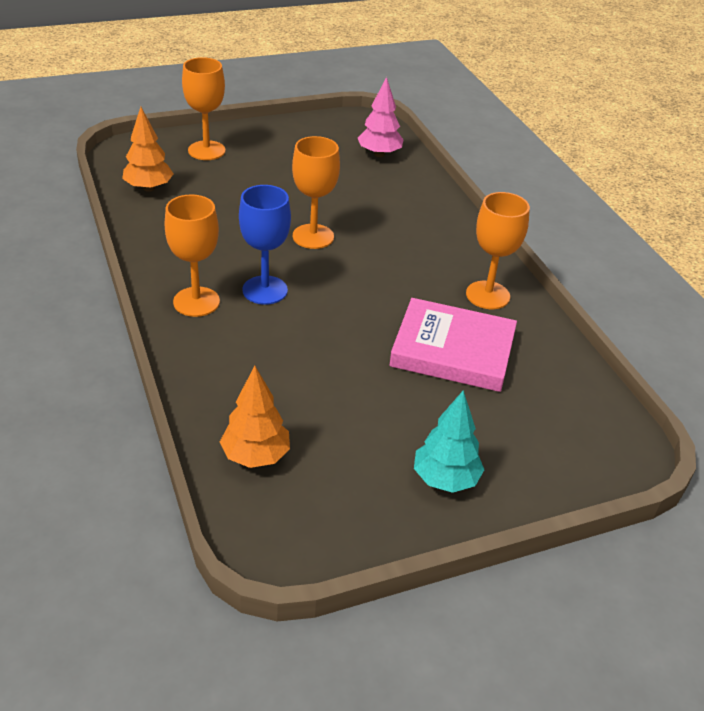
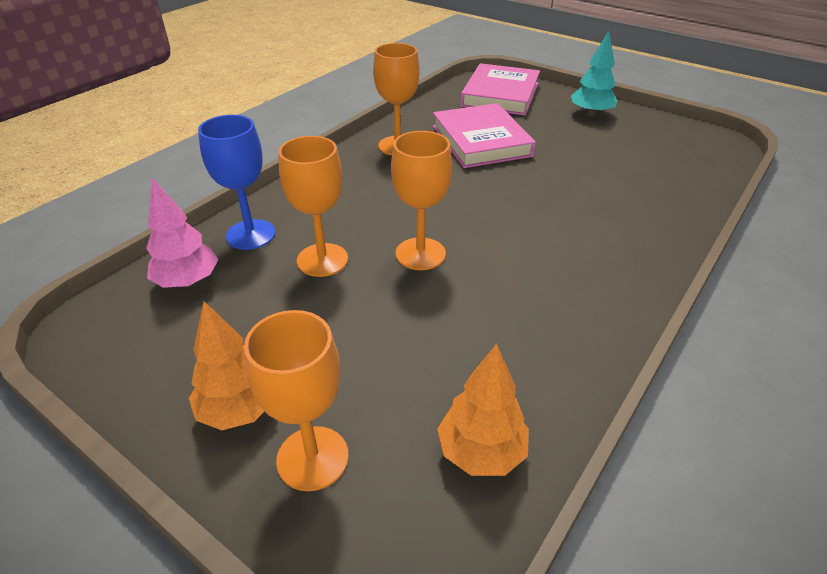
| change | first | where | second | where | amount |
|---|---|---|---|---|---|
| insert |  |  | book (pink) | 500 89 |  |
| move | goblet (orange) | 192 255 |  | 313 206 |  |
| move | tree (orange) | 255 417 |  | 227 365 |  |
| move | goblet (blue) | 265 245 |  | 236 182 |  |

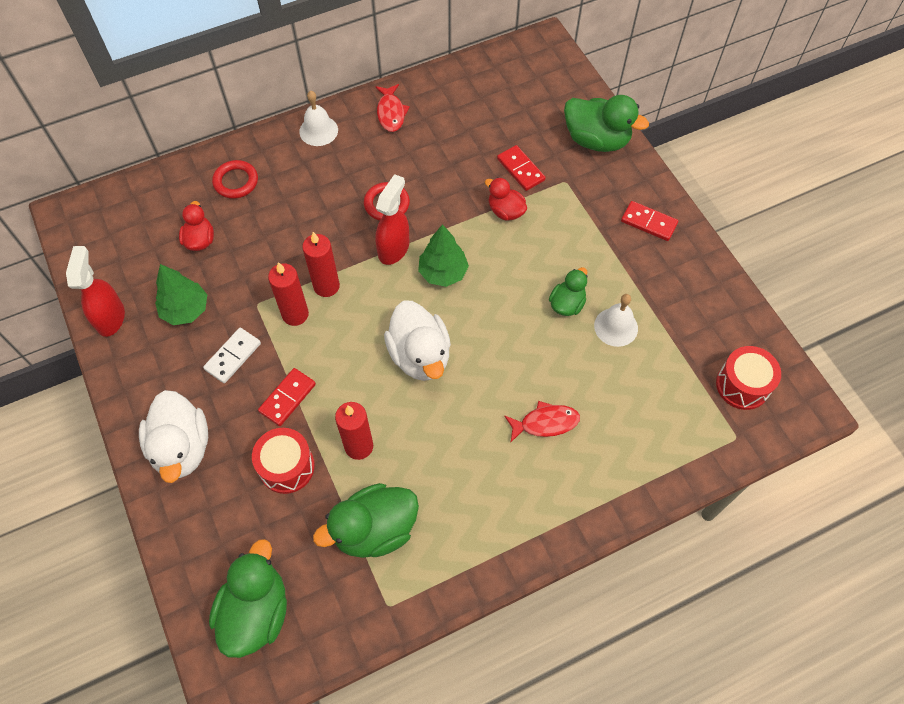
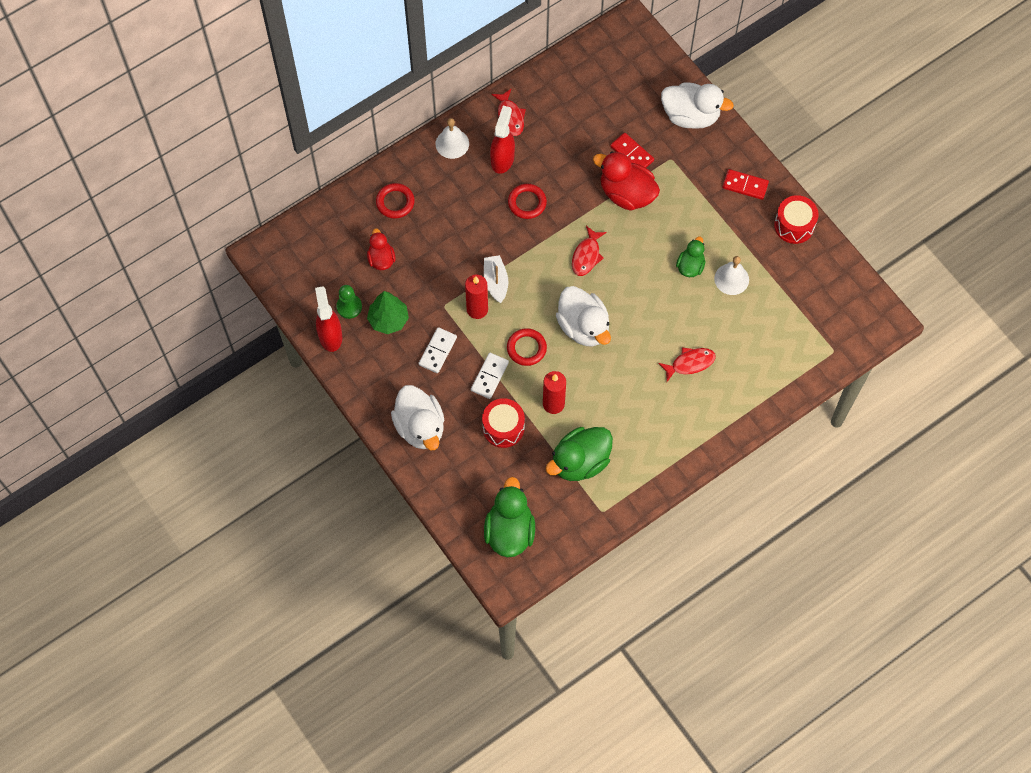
| change | first | where | second | where | amount |
|---|---|---|---|---|---|
| insert |  |  | pawn (green) | 349 302 |  |
| insert |  |  | ring (red) | 527 347 |  |
| move | spray bottle (red) | 392 219 |  | 502 140 |  |
| move | drum (red) | 748 378 |  | 796 219 |  |
| replace | candle (red) | 321 264 | boat (white) | 496 279 |  |
| replace | tree (green) | 443 255 | fish (red) | 589 251 |  |
| recolor | domino (red) | 287 397 | domino (white) | 490 376 |  |
| recolor | duck (green) | 606 123 | duck (white) | 697 106 |  |
| resize | duck (red) | 506 198 |  | 626 181 | x1.73 |

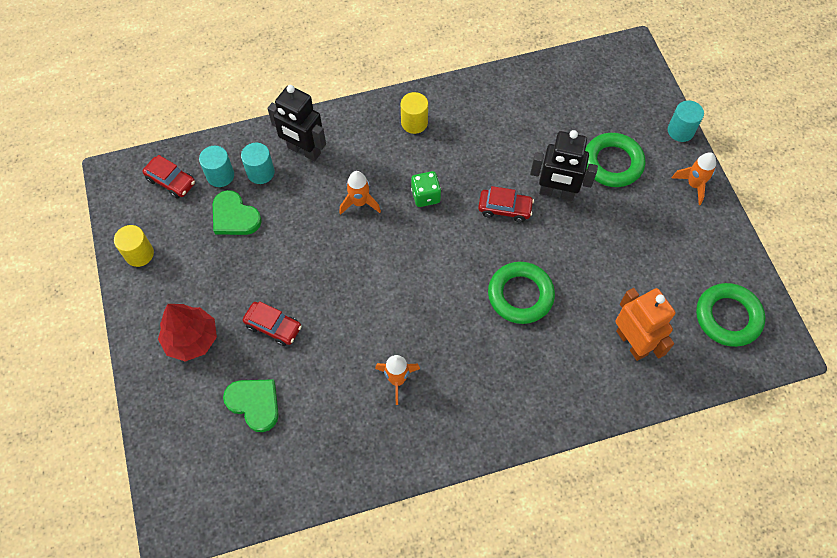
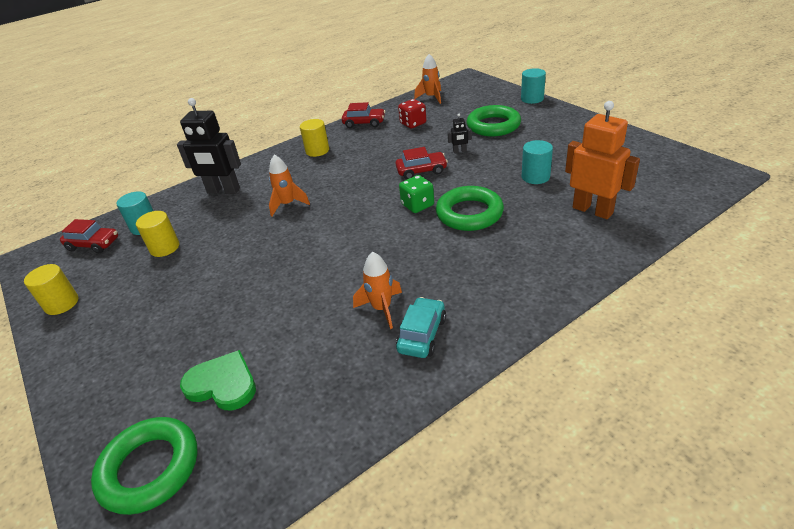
| change | first | where | second | where | amount |
|---|---|---|---|---|---|
| delete | tree (red) | 187 333 |  |  |  |
| insert |  |  | car (turquoise) | 421 327 |  |
| insert |  |  | dice (red) | 412 113 |  |
| move | cylinder (turquoise) | 258 163 |  | 537 162 |  |
| move | car (red) | 272 323 |  | 363 115 |  |
| move | dice (green) | 426 189 |  | 416 194 |  |
| move | rocket (orange) | 694 178 |  | 427 79 |  |
| move | ring (green) | 730 315 |  | 144 466 |  |
| replace | heart (green) | 237 212 | cylinder (yellow) | 157 234 |  |
| resize | robot (black) | 564 165 |  | 459 133 | x0.43 |

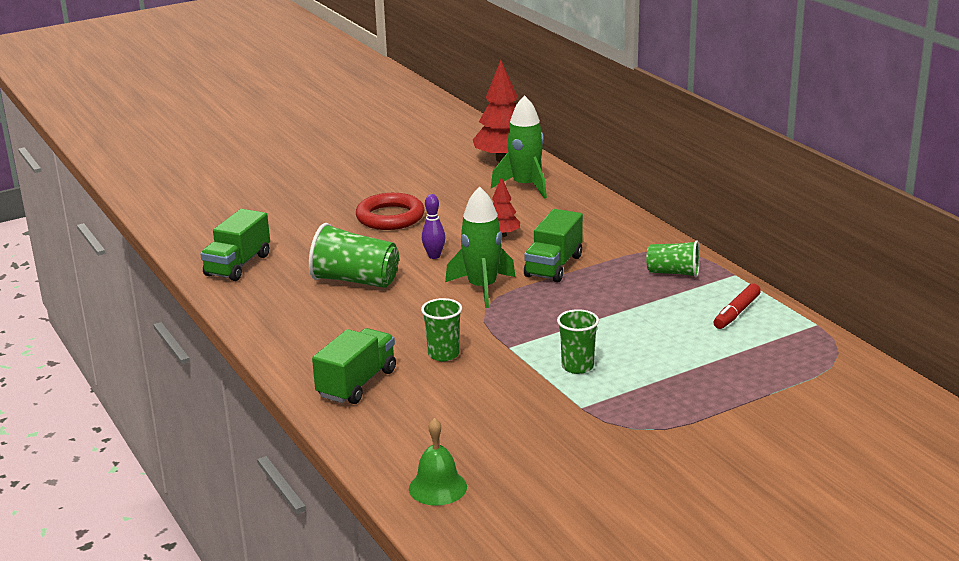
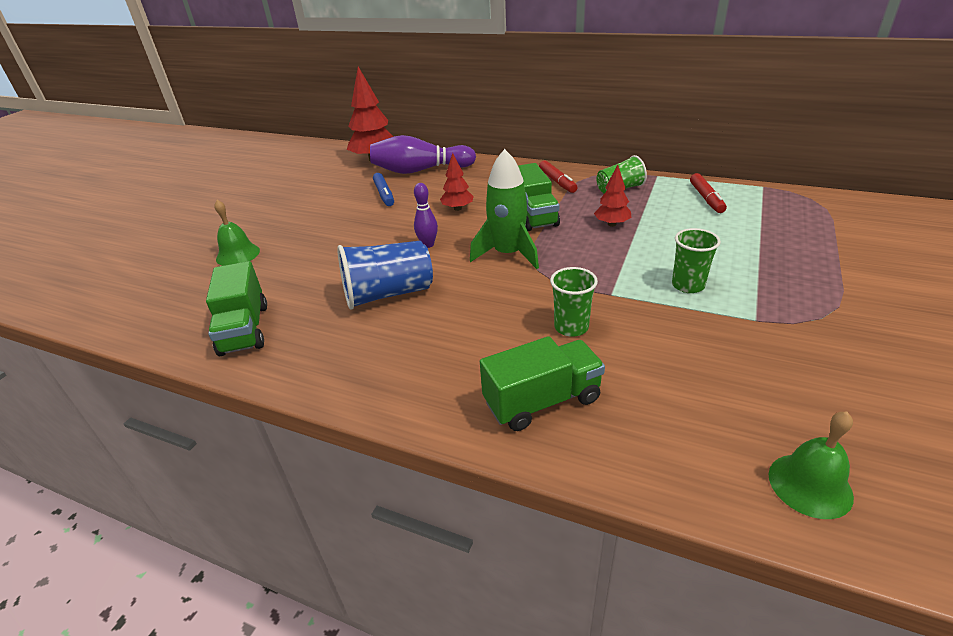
| change | first | where | second | where | amount |
|---|---|---|---|---|---|
| delete | ring (red) | 390 211 |  |  |  |
| insert |  |  | bell (green) | 237 233 |  |
| insert |  |  | marker (blue) | 383 189 |  |
| insert |  |  | marker (red) | 558 176 |  |
| insert |  |  | tree (red) | 612 196 |  |
| replace | rocket (green) | 519 147 | bowling pin (purple) | 423 154 |  |
| recolor | cup (green) | 354 255 | cup (blue) | 385 275 |  |
| rotate | truck (green) | 354 366 |  | 542 383 | 75 degrees clockwise |

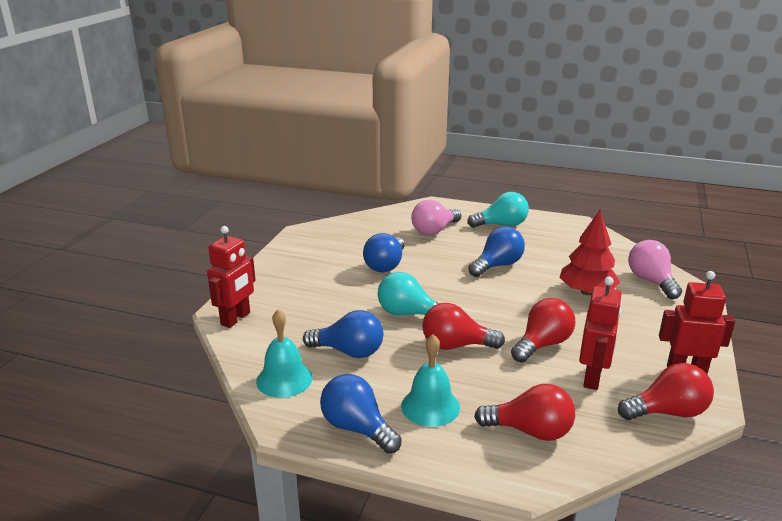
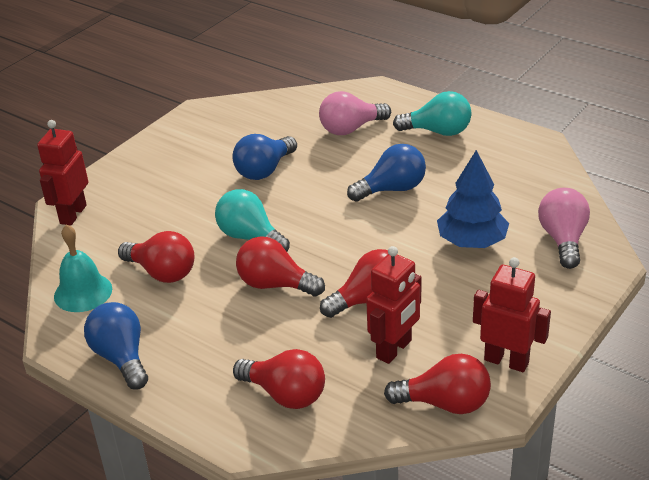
| change | first | where | second | where | amount |
|---|---|---|---|---|---|
| delete | bell (turquoise) | 430 380 |  |  |  |
| recolor | light bulb (blue) | 343 334 | light bulb (red) | 156 257 |  |
| recolor | tree (red) | 589 252 | tree (blue) | 473 199 |  |
| rotate | robot (red) | 231 277 |  | 62 173 | 150 degrees clockwise |

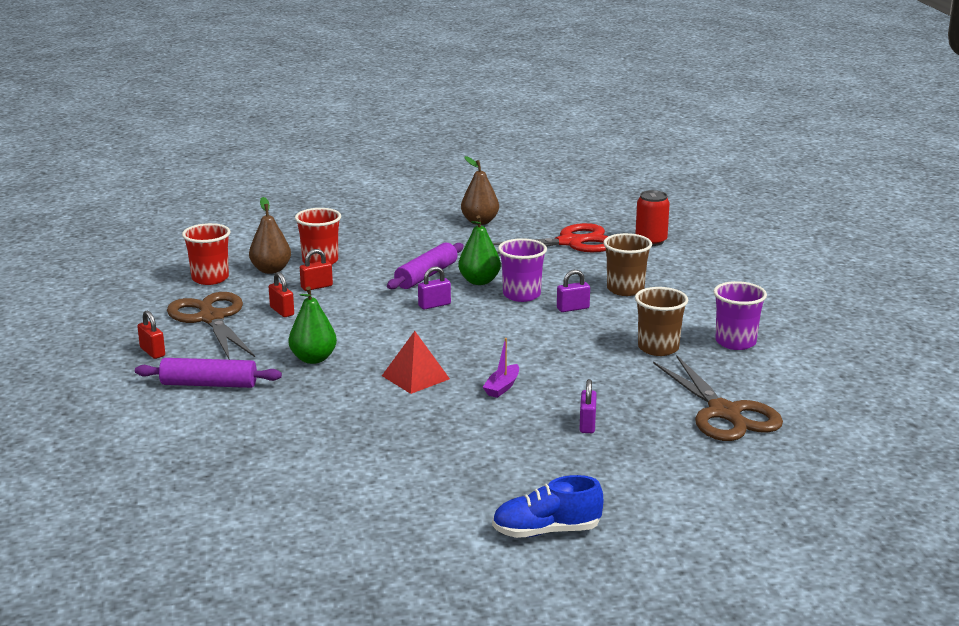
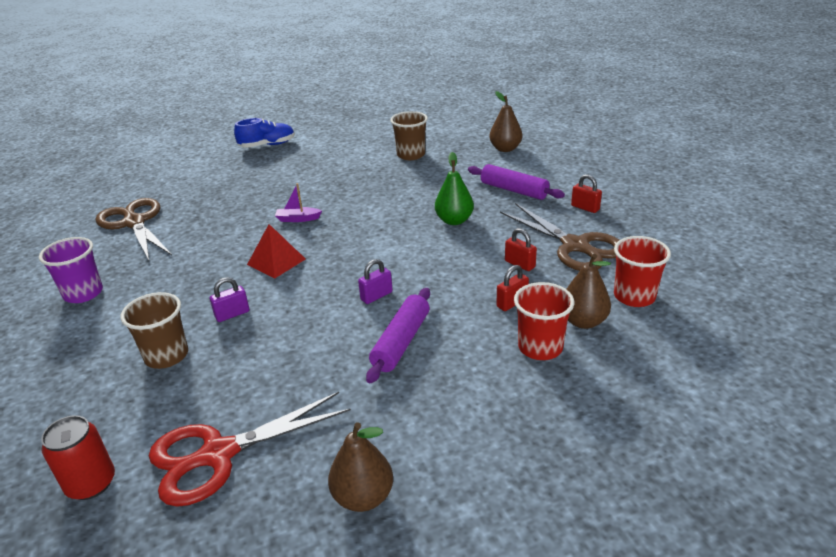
| change | first | where | second | where | amount |
|---|---|---|---|---|---|
| delete | pear (green) | 479 250 |  |  |  |
| delete | cup (purple) | 522 270 |  |  |  |
| delete | padlock (purple) | 588 406 |  |  |  |
| insert |  |  | pear (brown) | 505 121 |  |
| move | pyramid (red) | 416 362 |  | 276 251 |  |
| move | cup (brown) | 661 321 |  | 409 135 |  |
| rotate | rolling pin (purple) | 208 373 |  | 516 182 | 45 degrees clockwise |
| rotate | boat (purple) | 501 368 |  | 298 202 | 105 degrees counterclockwise |

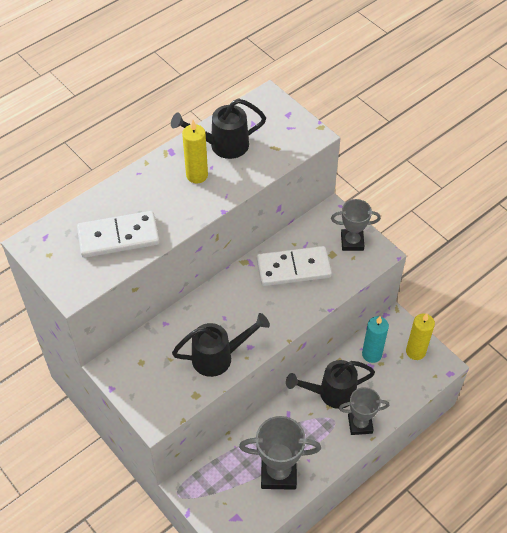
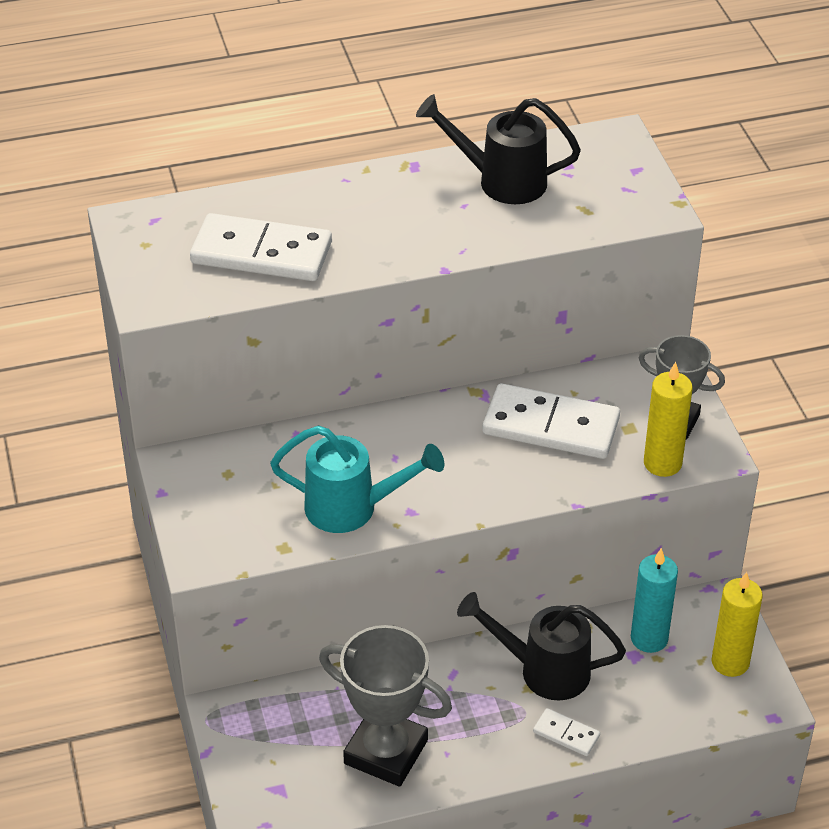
| change | first | where | second | where | amount |
|---|---|---|---|---|---|
| move | candle (yellow) | 195 151 |  | 668 419 |  |
| replace | trophy (grey) | 364 411 | domino (white) | 566 732 |  |
| recolor | watering can (black) | 221 345 | watering can (turquoise) | 357 479 |  |

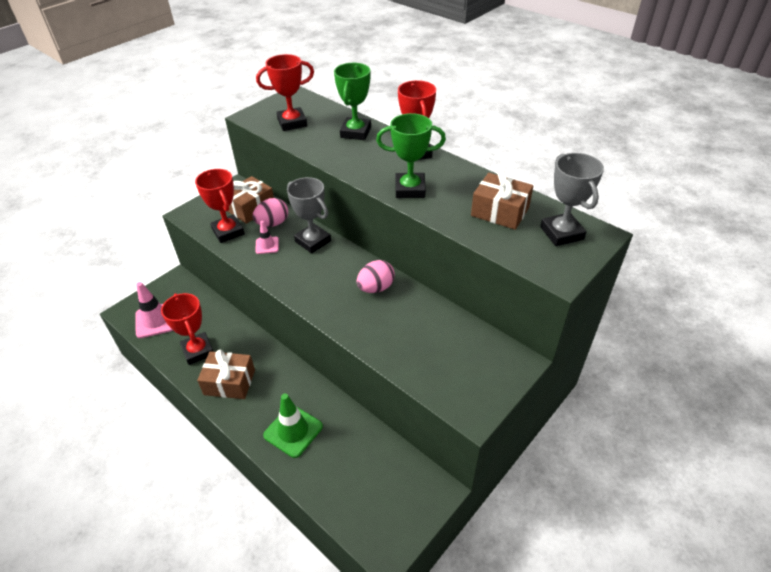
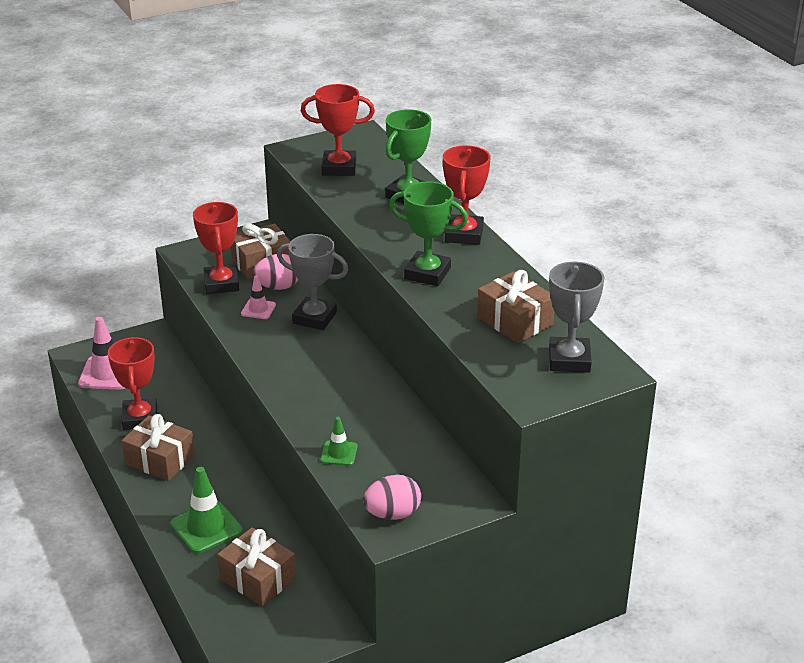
| change | first | where | second | where | amount |
|---|---|---|---|---|---|
| insert |  |  | gift (brown) | 256 566 |  |
| insert |  |  | traffic cone (green) | 339 441 |  |
| move | egg (pink) | 376 276 |  | 392 497 |  |
| rotate | trophy (grey) | 309 215 |  | 312 282 | 45 degrees counterclockwise |

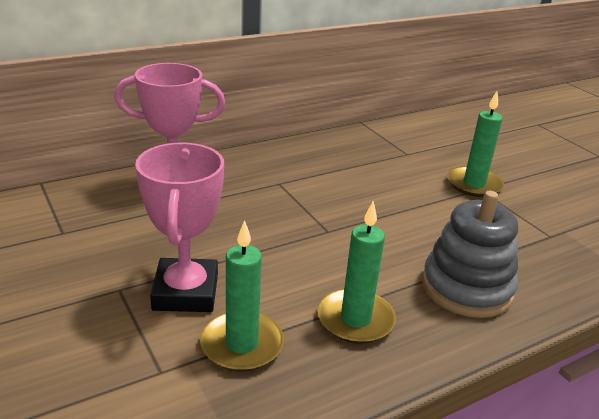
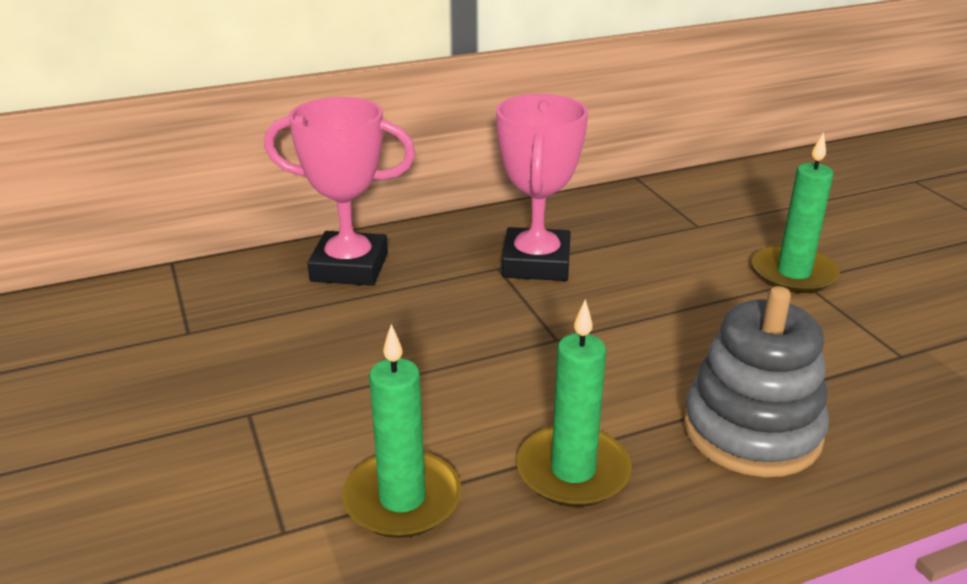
| change | first | where | second | where | amount |
|---|---|---|---|---|---|
| move | trophy (pink) | 179 227 |  | 542 187 |  |

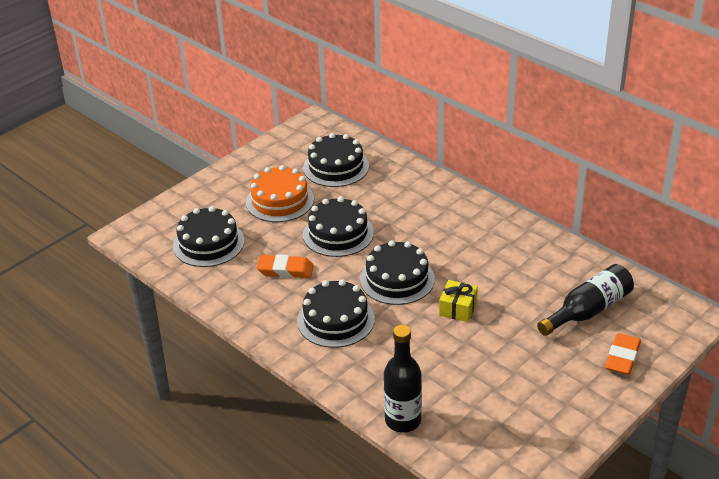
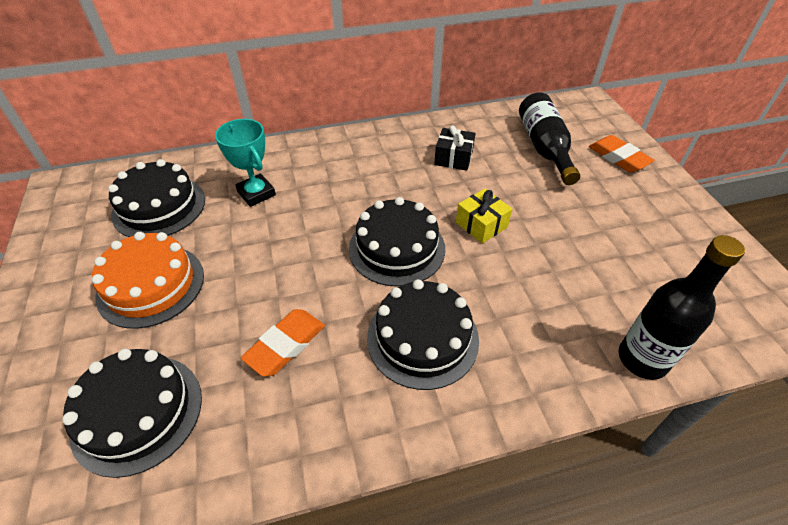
| change | first | where | second | where | amount |
|---|---|---|---|---|---|
| delete | cake (black) | 338 227 |  |  |  |
| insert |  |  | trophy (turquoise) | 245 163 |  |
| insert |  |  | gift (black) | 454 148 |  |

